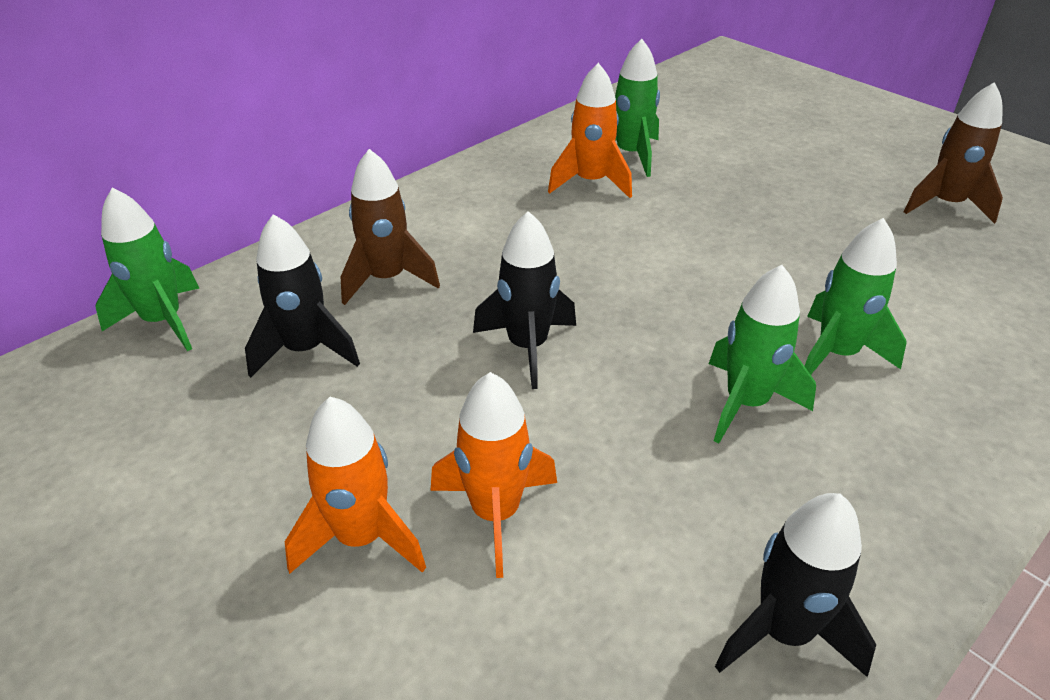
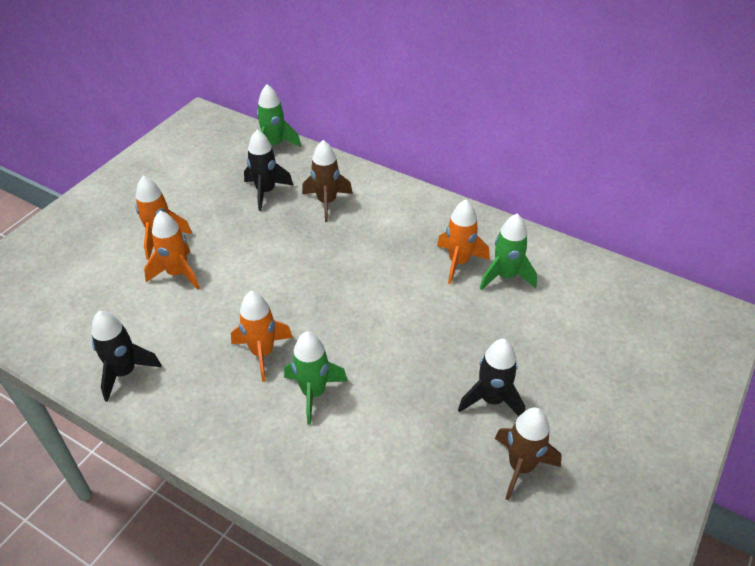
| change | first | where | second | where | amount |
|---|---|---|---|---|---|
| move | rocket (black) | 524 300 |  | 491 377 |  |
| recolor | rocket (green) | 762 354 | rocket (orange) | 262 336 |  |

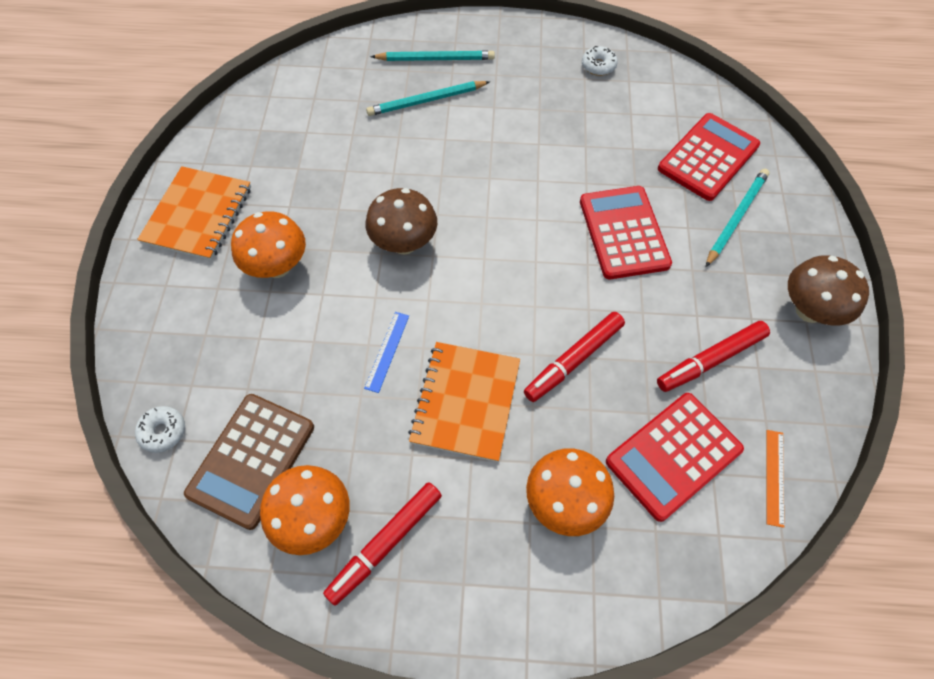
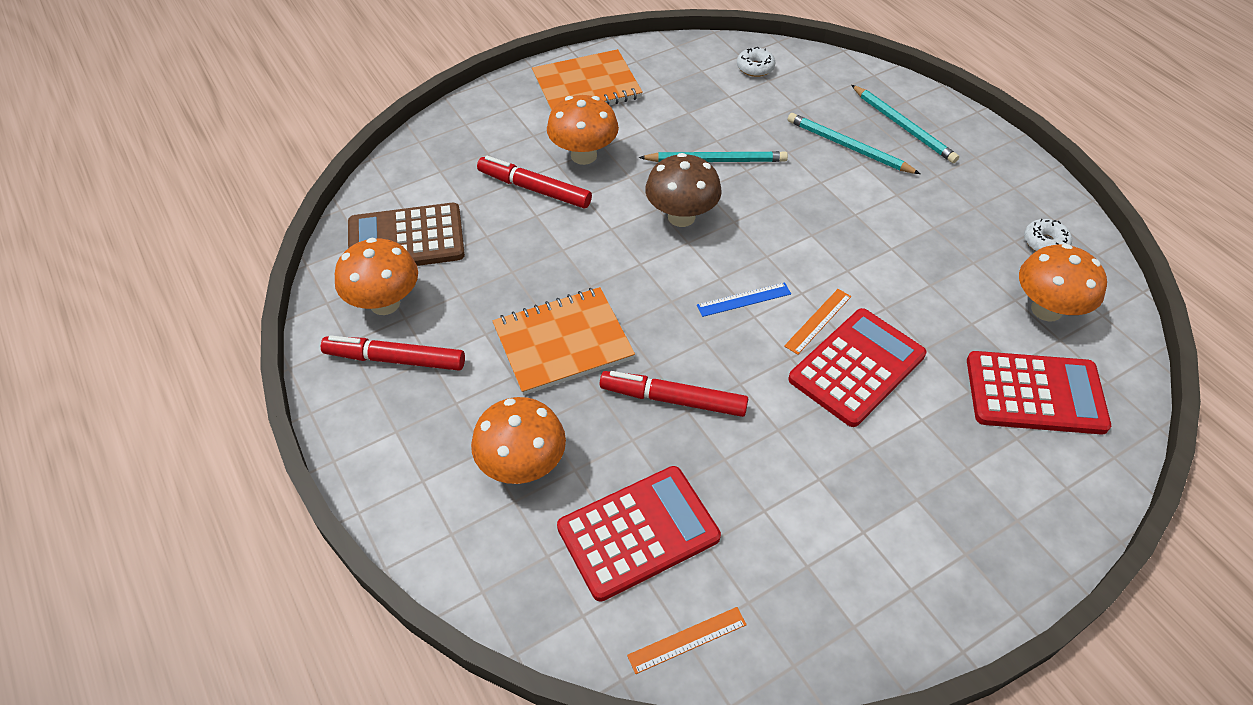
| change | first | where | second | where | amount |
|---|---|---|---|---|---|
| delete | mushroom (brown) | 828 290 |  |  |  |
| insert |  |  | ruler (orange) | 817 322 |  |
| insert |  |  | mushroom (orange) | 1063 283 |  |
| move | donut (white) | 160 429 |  | 756 62 |  |
| move | ruler (blue) | 386 352 |  | 744 299 |  |
| move | marker (red) | 713 356 |  | 534 182 |  |
| move | pencil (turquoise) | 737 218 |  | 713 156 |  |
| rotate | calculator (red) | 675 457 |  | 639 534 | 135 degrees clockwise |

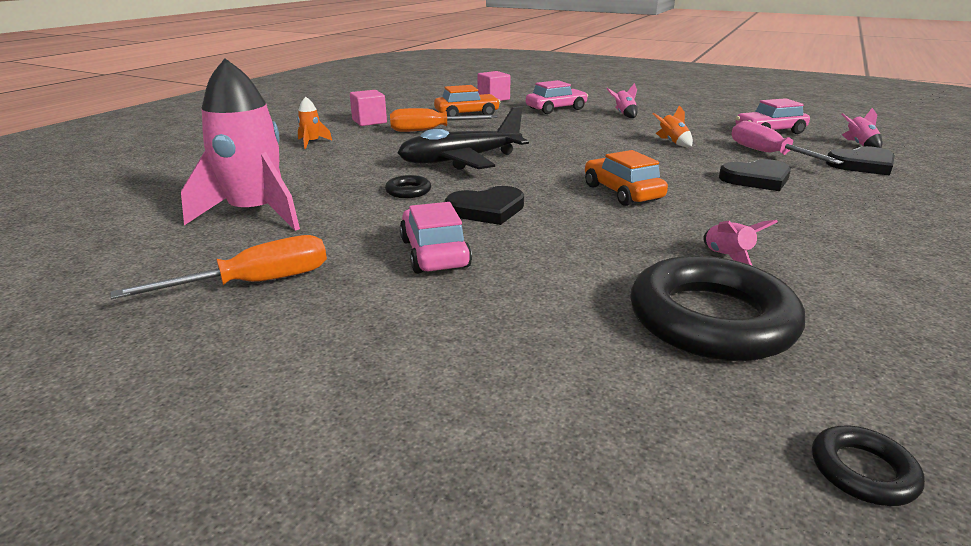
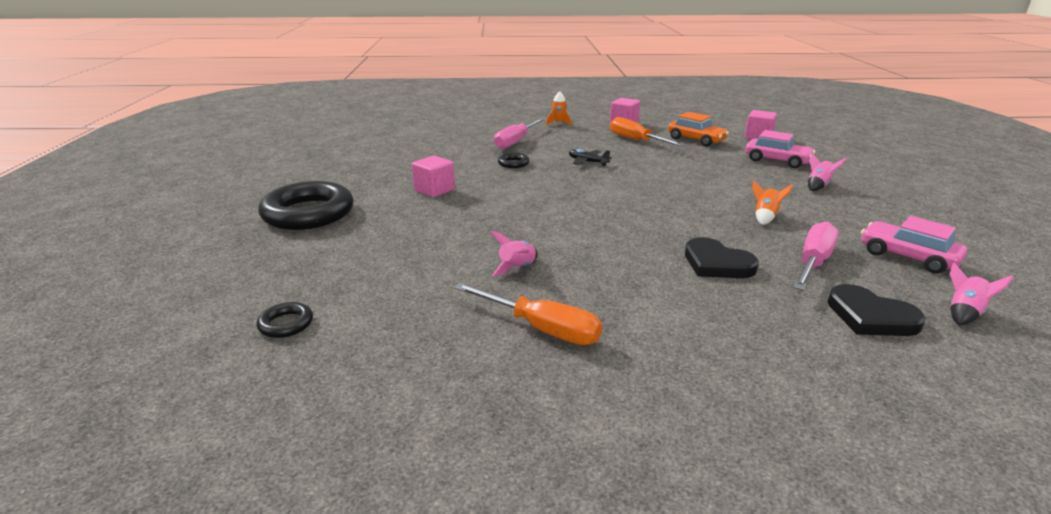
| change | first | where | second | where | amount |
|---|---|---|---|---|---|
| delete | rocket (pink) | 240 144 |  |  |  |
| delete | heart (black) | 484 205 |  |  |  |
| delete | car (orange) | 626 178 |  |  |  |
| insert |  |  | screwdriver (pink) | 519 133 |  |
| move | screwdriver (orange) | 219 267 |  | 528 314 |  |
| move | ring (black) | 717 308 |  | 305 205 |  |
| replace | car (pink) | 436 238 | cube (pink) | 433 176 |  |
| resize | plane (black) | 463 138 |  | 590 157 | x0.45 |

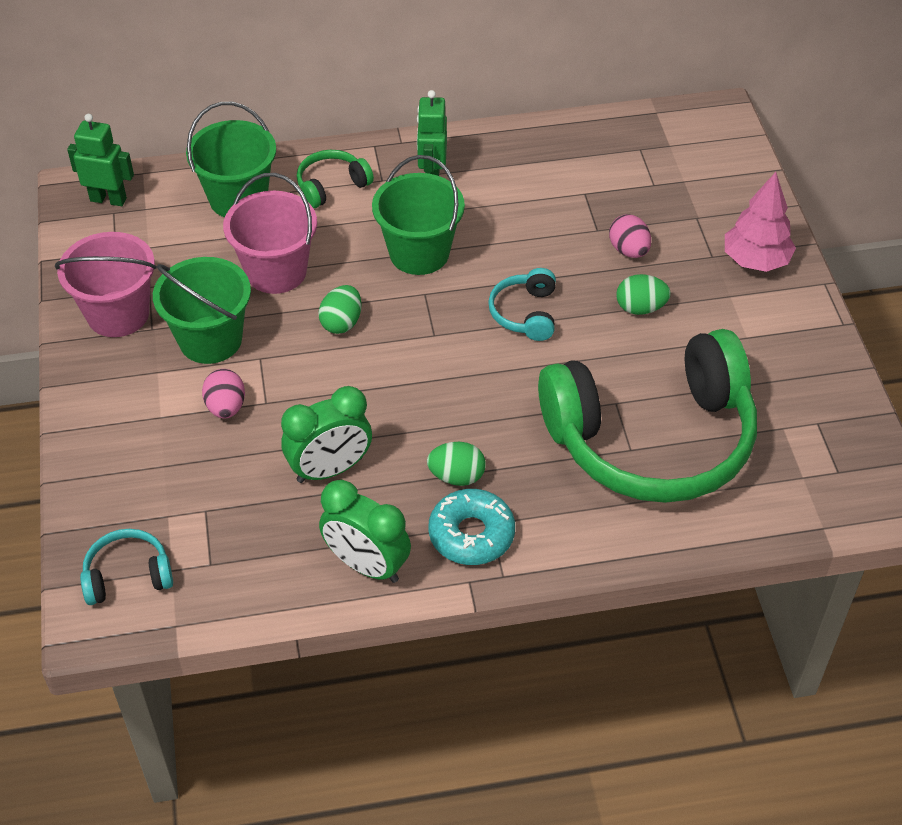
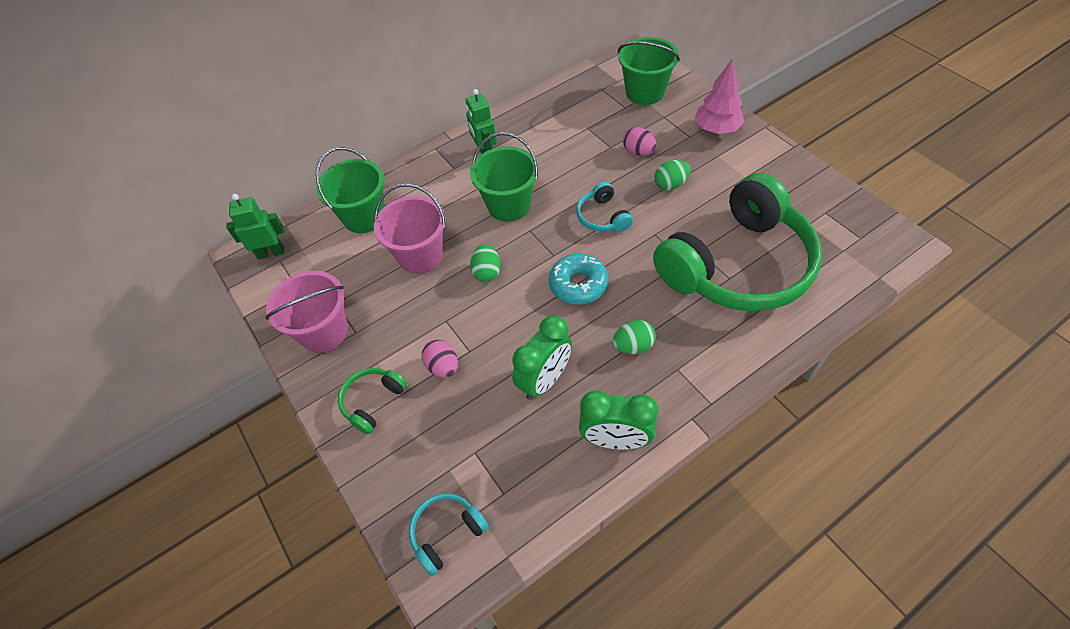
| change | first | where | second | where | amount |
|---|---|---|---|---|---|
| move | bucket (green) | 202 310 |  | 649 71 |  |
| move | headphones (green) | 335 179 |  | 373 401 |  |
| move | donut (turquoise) | 471 527 |  | 578 279 |  |

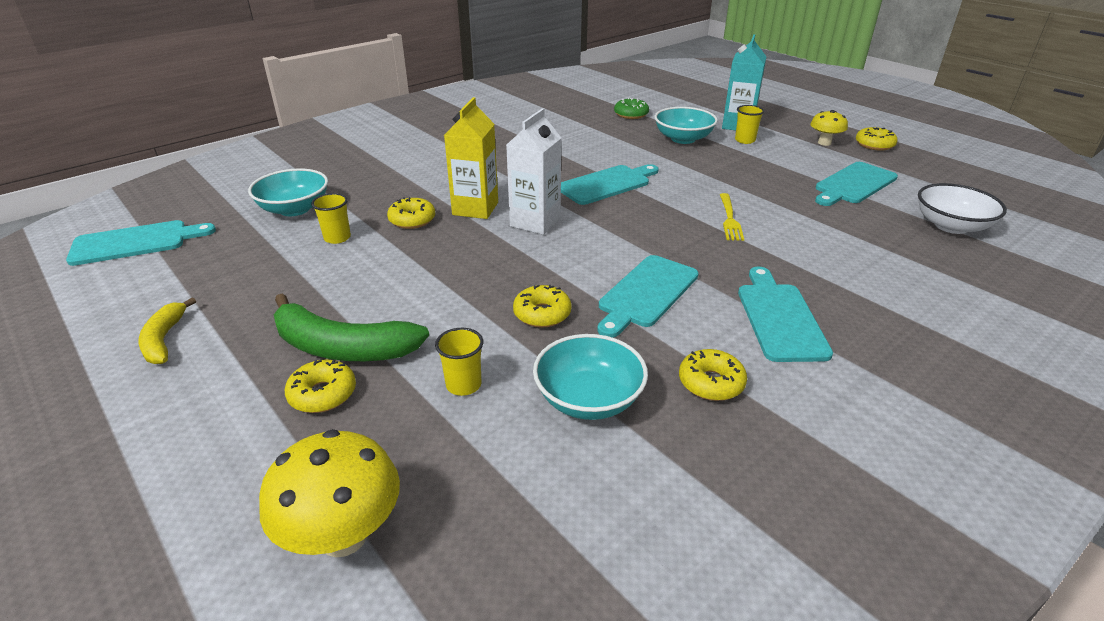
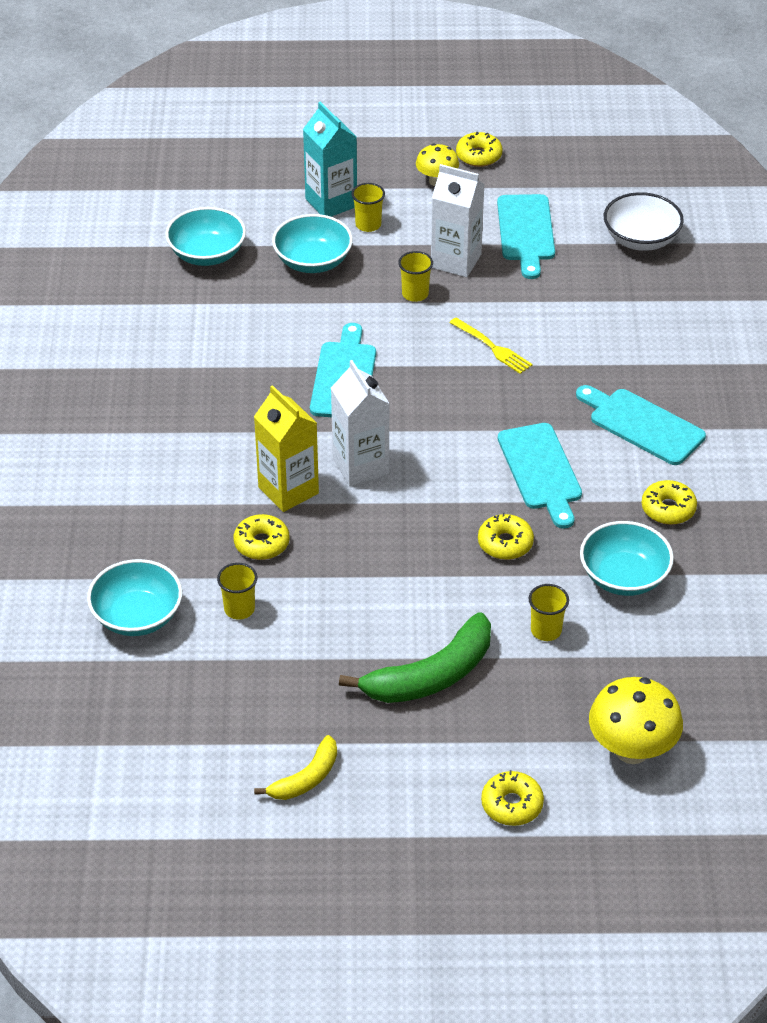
| change | first | where | second | where | amount |
|---|---|---|---|---|---|
| delete | cutting board (turquoise) | 141 243 |  |  |  |
| insert |  |  | cup (yellow) | 415 276 |  |
| insert |  |  | carton (white) | 458 220 |  |
| move | donut (yellow) | 320 386 |  | 512 798 |  |
| replace | donut (green) | 631 108 | bowl (turquoise) | 205 236 |  |
| rotate | banana (yellow) | 167 330 |  | 295 767 | 75 degrees counterclockwise |

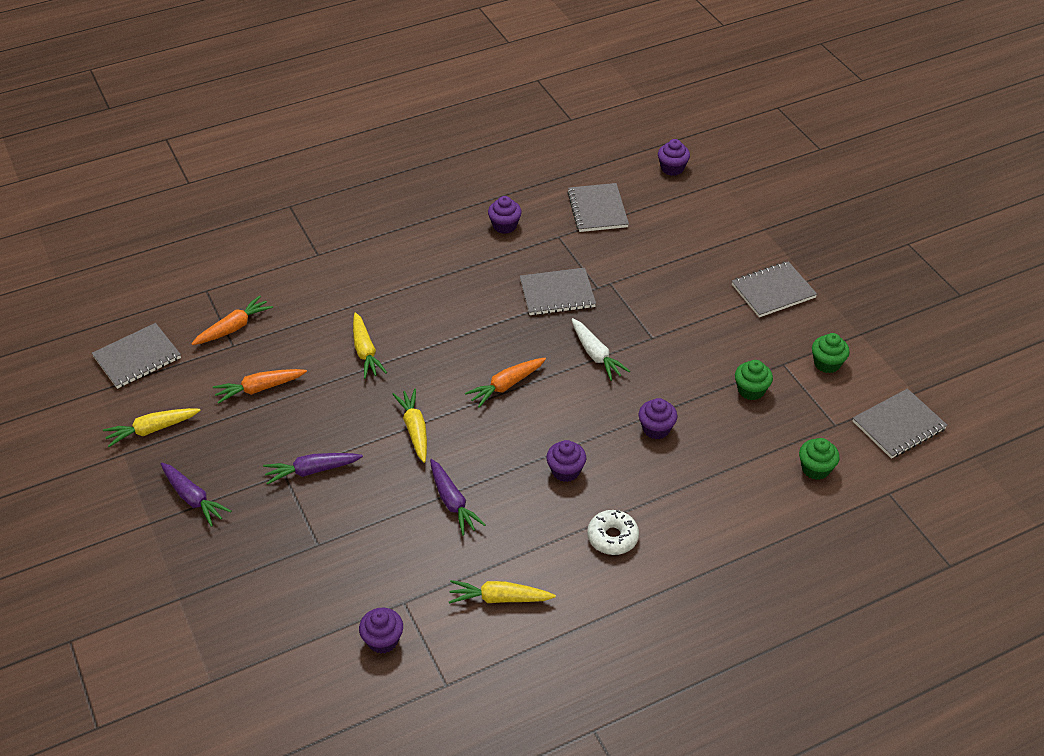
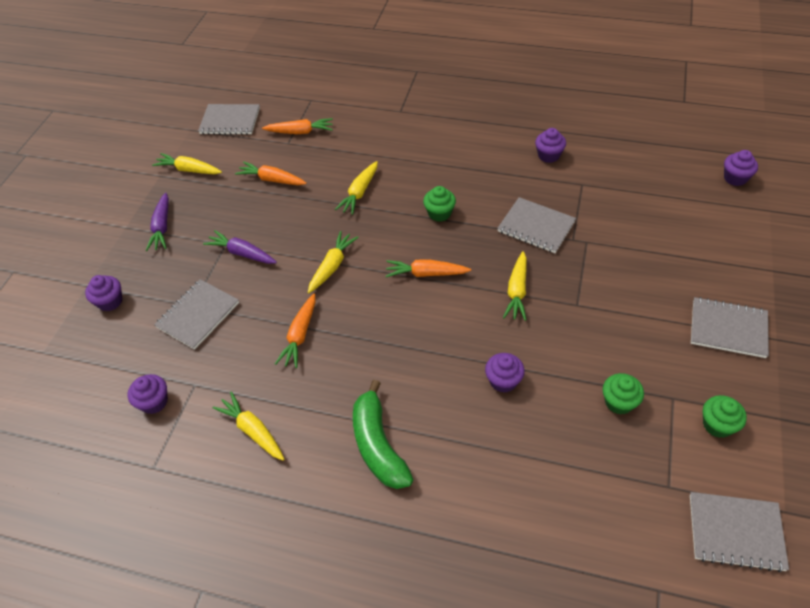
| change | first | where | second | where | amount |
|---|---|---|---|---|---|
| move | cupcake (purple) | 566 461 |  | 103 293 |  |
| move | notebook (grey) | 598 207 |  | 196 314 |  |
| move | cupcake (green) | 819 459 |  | 439 204 |  |
| replace | donut (white) | 613 532 | banana (green) | 383 434 |  |
| recolor | carrot (purple) | 458 497 | carrot (orange) | 295 331 |  |
| recolor | carrot (white) | 600 349 | carrot (yellow) | 515 286 |  |

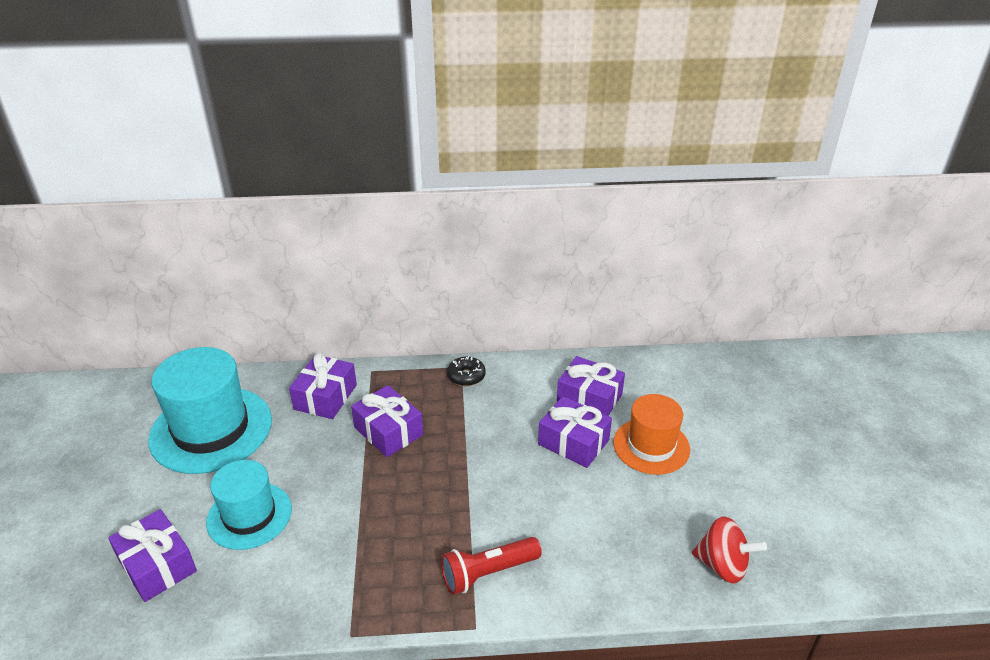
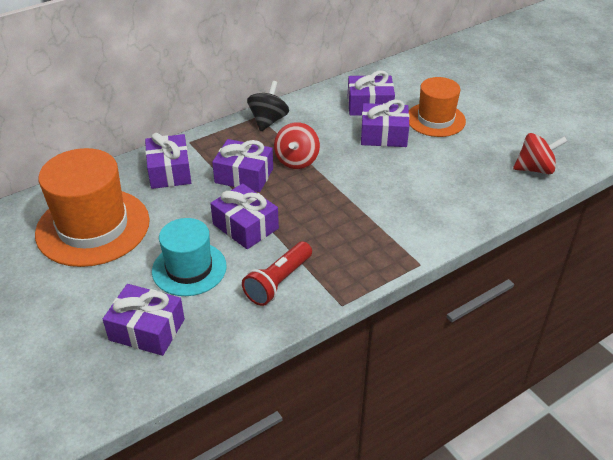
| change | first | where | second | where | amount |
|---|---|---|---|---|---|
| insert |  |  | gift (purple) | 244 216 |  |
| insert |  |  | spinning top (red) | 297 145 |  |
| move | flashlight (red) | 491 566 |  | 277 274 |  |
| replace | donut (black) | 466 371 | spinning top (black) | 268 106 |  |
| recolor | hat (turquoise) | 210 410 | hat (orange) | 92 207 |  |

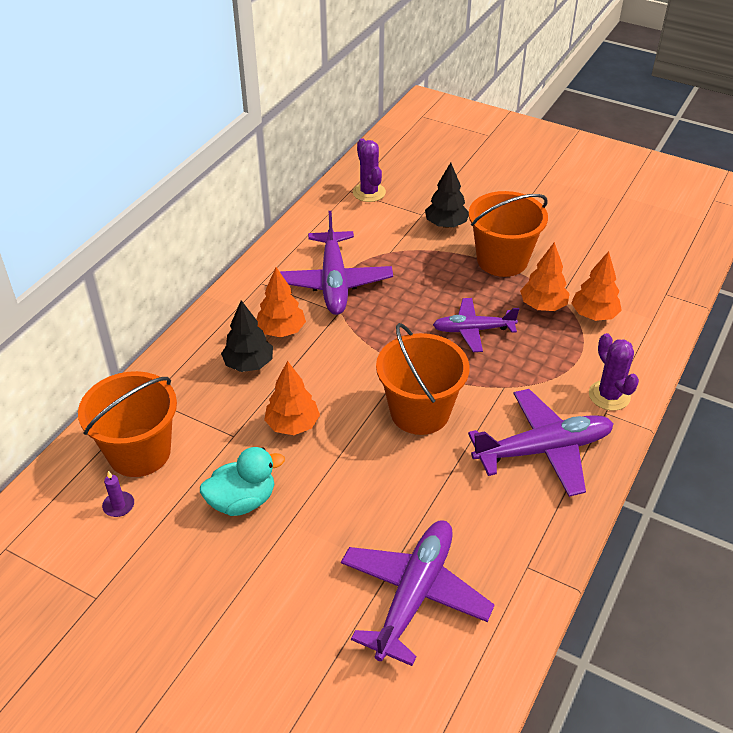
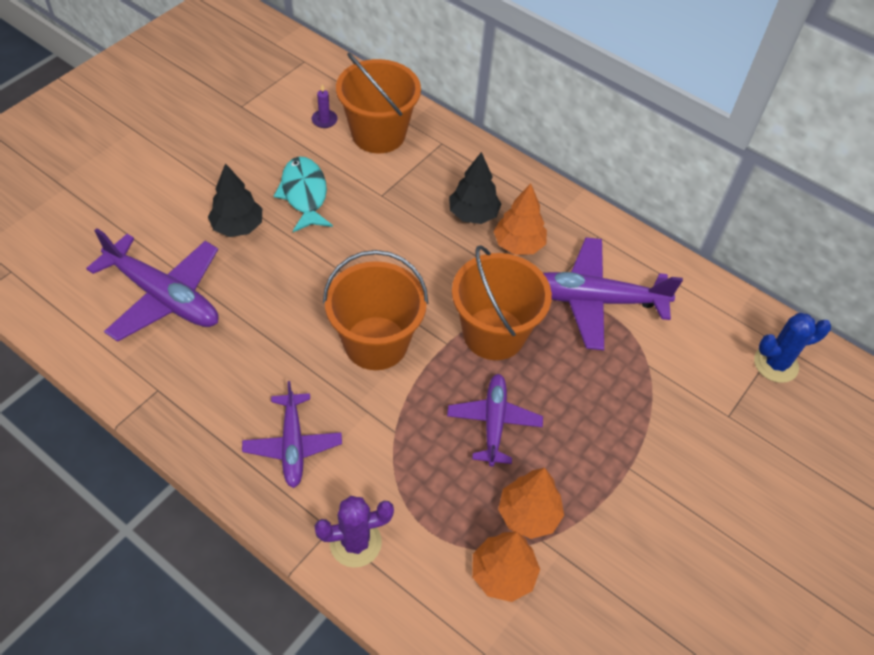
| change | first | where | second | where | amount |
|---|---|---|---|---|---|
| delete | tree (orange) | 292 398 |  |  |  |
| move | tree (black) | 447 195 |  | 235 200 |  |
| move | bucket (orange) | 508 234 |  | 502 302 |  |
| replace | duck (turquoise) | 242 481 | fish (turquoise) | 303 194 |  |
| recolor | cactus (purple) | 369 170 | cactus (blue) | 792 348 |  |
| resize | plane (purple) | 541 443 |  | 292 434 | x0.63 |

